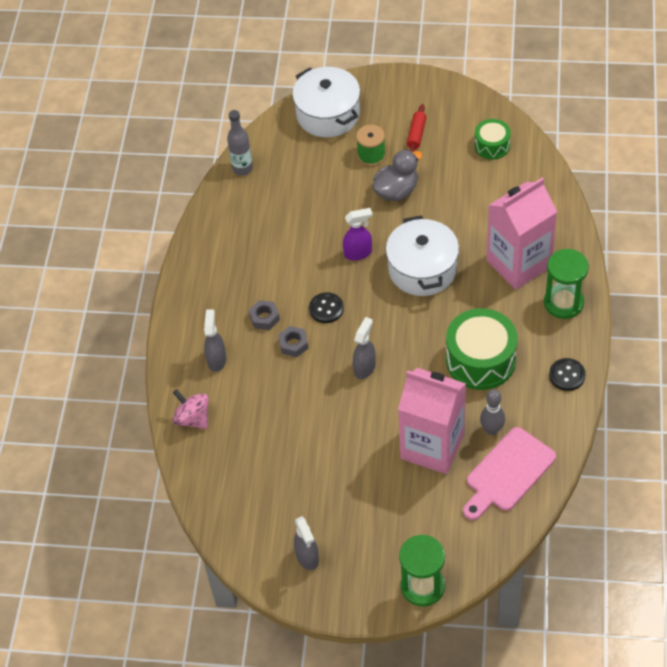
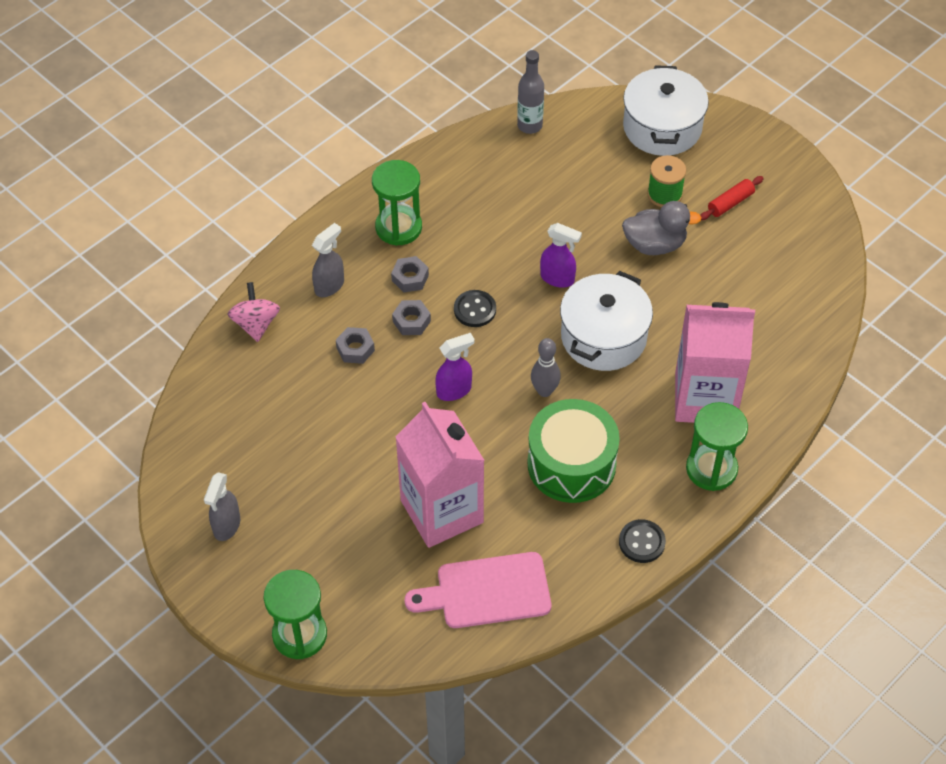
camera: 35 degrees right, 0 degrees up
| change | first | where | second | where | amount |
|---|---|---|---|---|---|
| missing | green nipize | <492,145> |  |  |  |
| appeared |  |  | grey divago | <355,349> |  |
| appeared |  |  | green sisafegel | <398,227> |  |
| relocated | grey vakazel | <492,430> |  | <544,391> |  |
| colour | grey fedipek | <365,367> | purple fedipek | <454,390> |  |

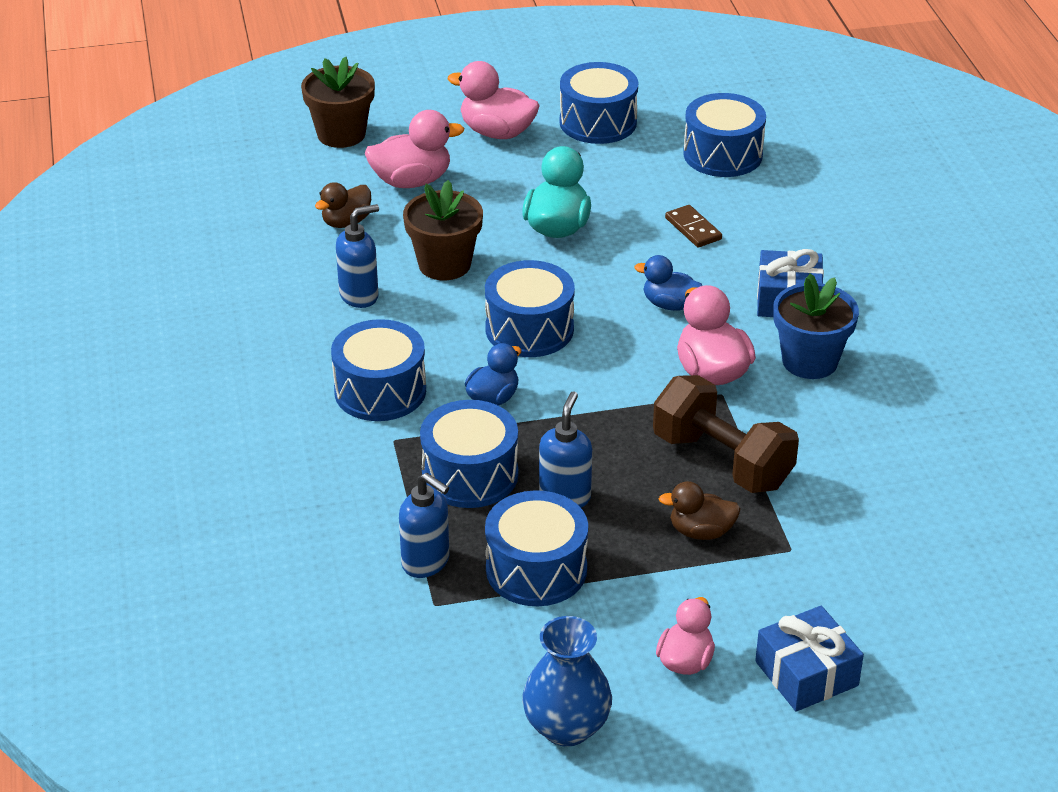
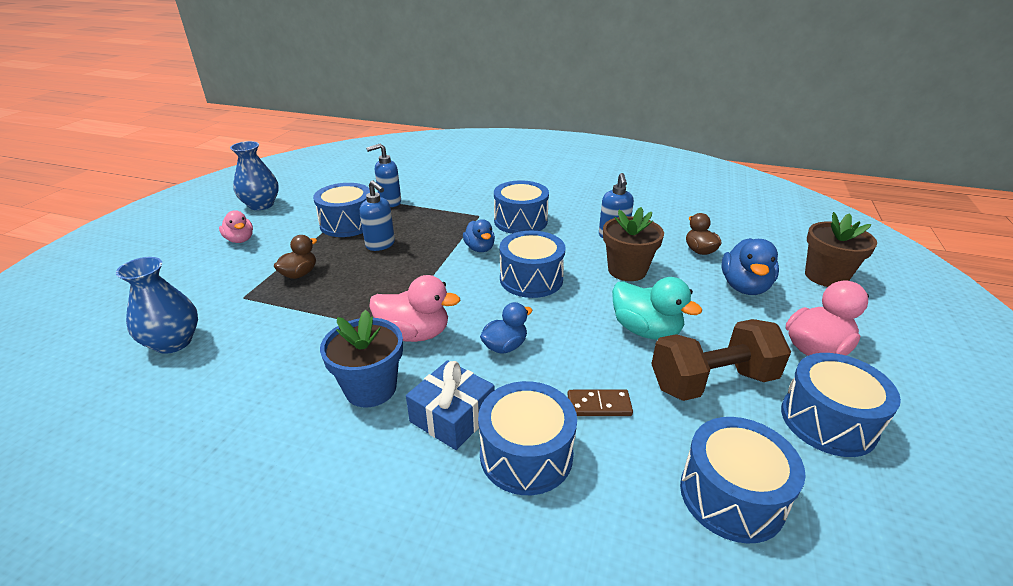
camera: 120 degrees right, 5 degrees down
| change | first | where | second | where | amount |
|---|---|---|---|---|---|
| missing | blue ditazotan | <806,673> |  |  |  |
| appeared |  |  | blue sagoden | <173,342> |  |
| relocated | blue nipize | <470,475> |  | <526,454> |  |
| relocated | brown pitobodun | <722,461> |  | <712,381> |  |
| colour | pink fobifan | <412,181> | blue fobifan | <744,287> |  |

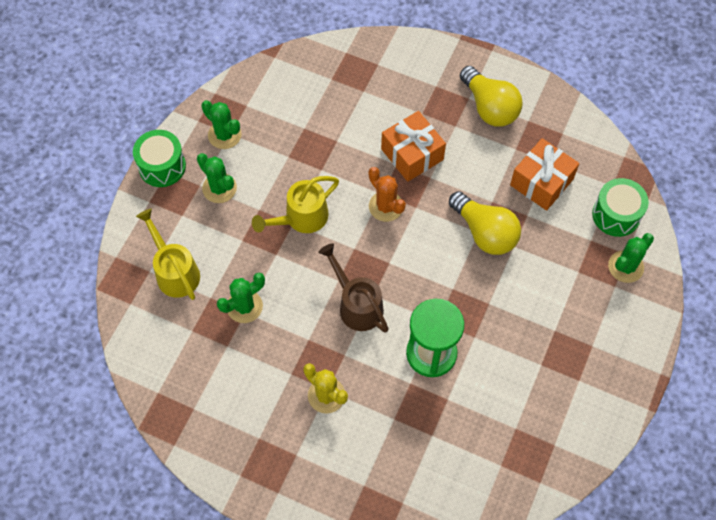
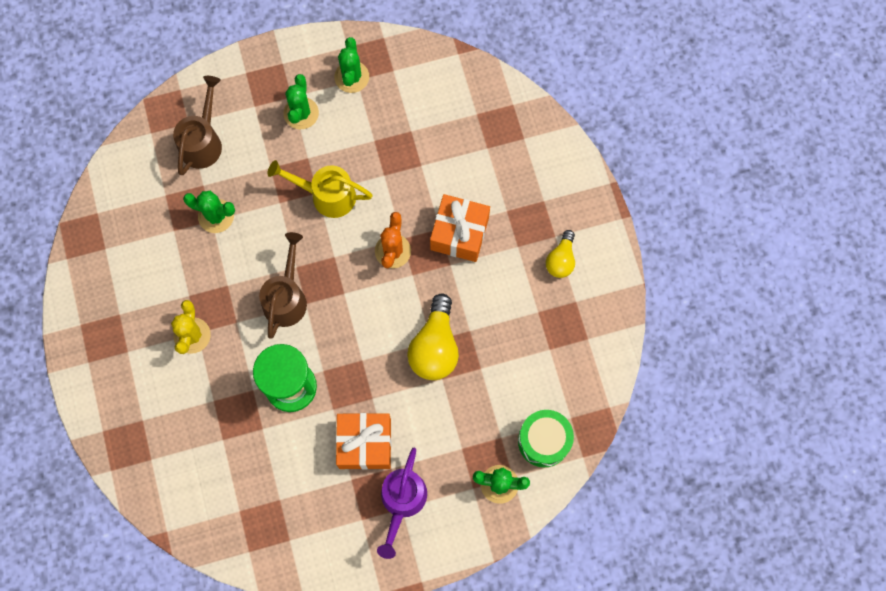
camera: 50 degrees right, 10 degrees up
| change | first | where | second | where | amount |
|---|---|---|---|---|---|
| missing | green nipize | <162,166> |  |  |  |
| appeared |  |  | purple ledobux | <401,502> |  |
| relocated | orange ditazotan | <541,182> |  | <365,443> |  |
| colour | yellow ledobux | <174,271> | brown ledobux | <203,141> |  |
| size | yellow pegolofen | <489,107> |  | <561,260> | x0.59 |

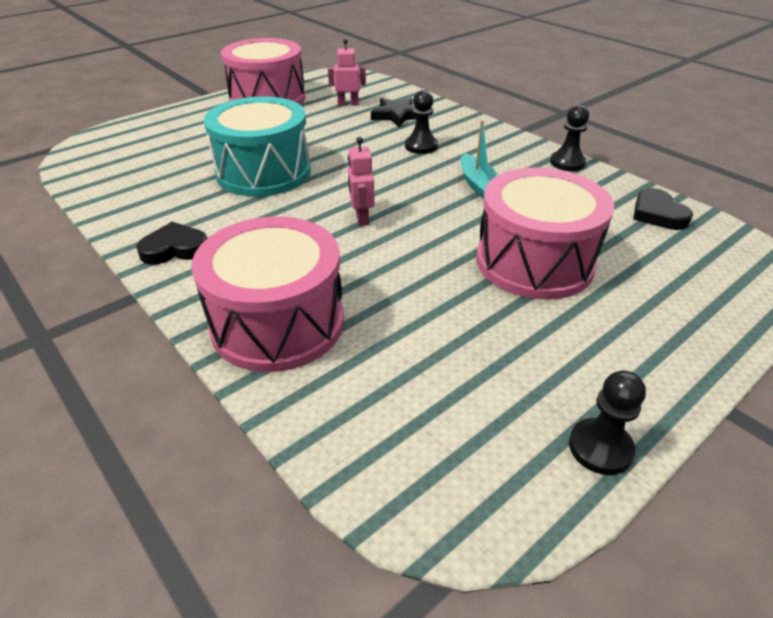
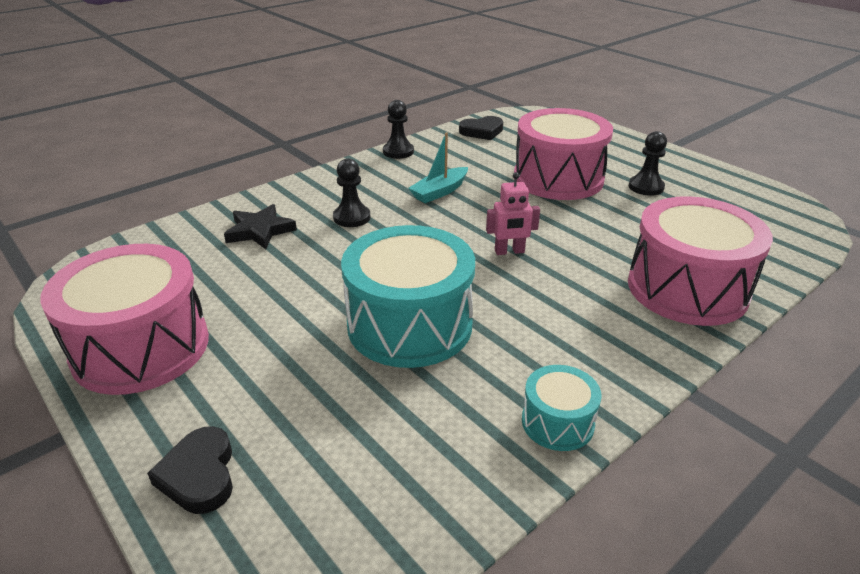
camera: 90 degrees left, 5 degrees down
| change | first | where | second | where | amount |
|---|---|---|---|---|---|
| missing | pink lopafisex | <348,104> |  |  |  |
| appeared |  |  | turquoise nipize | <557,422> |  |
| relocated | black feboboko | <174,249> |  | <199,475> |  |
| relocated | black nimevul | <600,448> |  | <646,187> |  |
| spun | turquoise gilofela | <478,185> |  | <439,192> | 150 degrees clockwise |

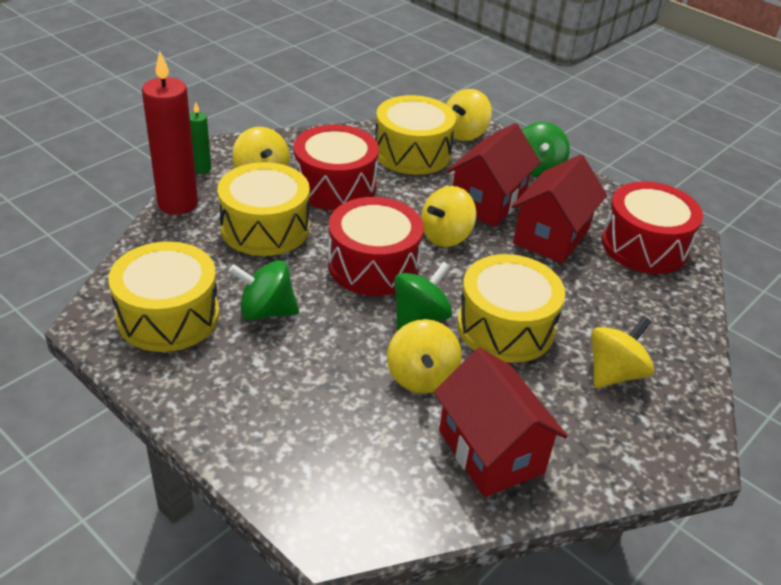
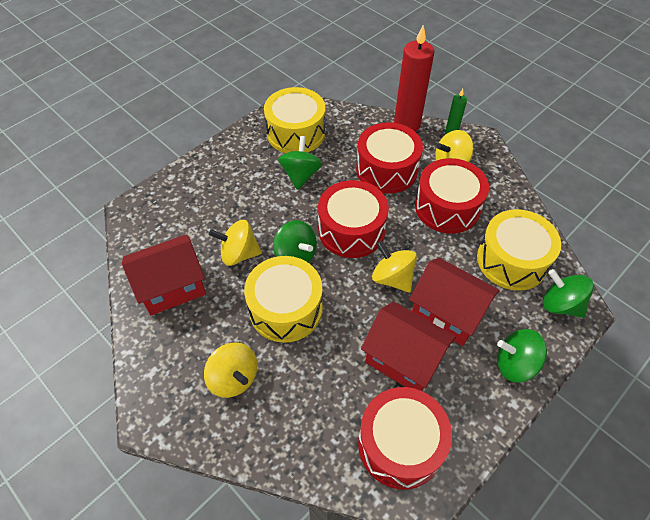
camera: 95 degrees right, 15 degrees up
| change | first | where | second | where | amount |
|---|---|---|---|---|---|
| colour | yellow nipize | <265,228> | red nipize | <386,170> |  |
| colour | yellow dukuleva | <464,133> | green dukuleva | <560,305> |  |

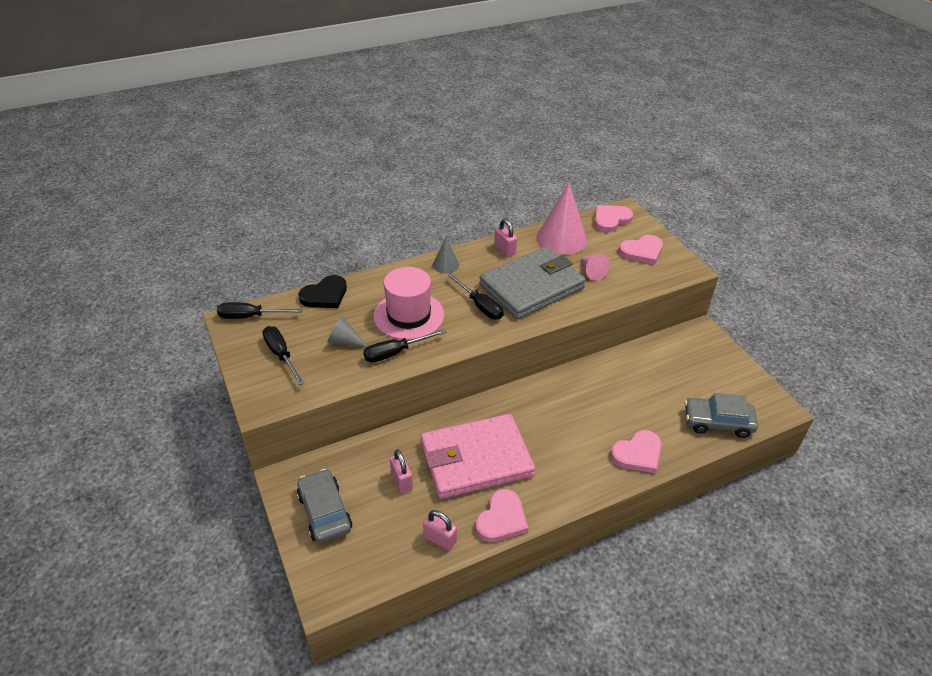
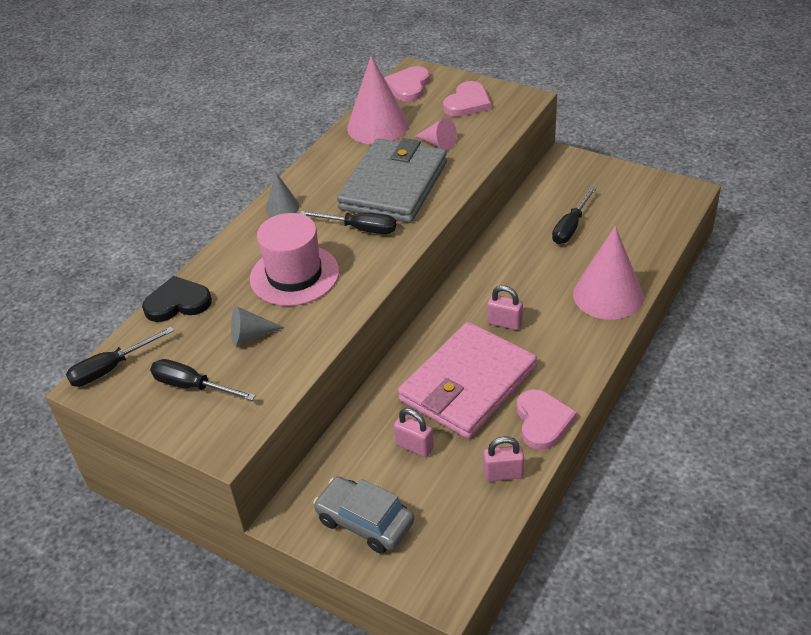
camera: 30 degrees left, 0 degrees up
| change | first | where | second | where | amount |
|---|---|---|---|---|---|
| missing | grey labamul | <717,422> |  |  |  |
| relocated | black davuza | <395,353> |  | <570,227> |  |
| relocated | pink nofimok | <505,250> |  | <505,323> |  |
| exchanged | pink feboboko | <637,454> | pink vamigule | <608,295> |  |
| spun | black feboboko | <325,295> |  | <177,302> | 120 degrees counterclockwise |

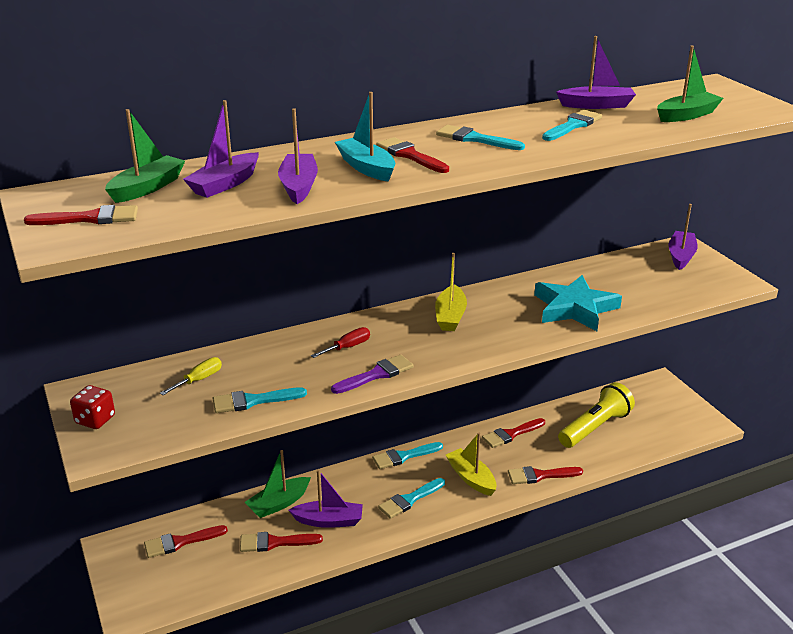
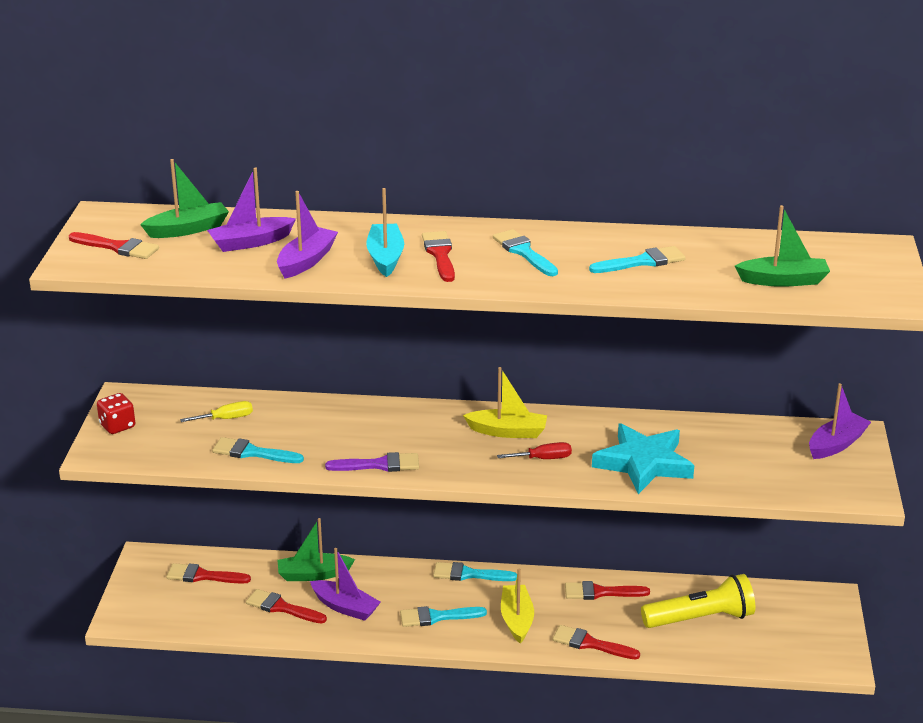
camera: 30 degrees right, 0 degrees up
| change | first | where | second | where | amount |
|---|---|---|---|---|---|
| missing | purple gilofela | <596,105> |  |  |  |
| relocated | red davuza | <348,347> |  | <543,459> |  |
| spun | yellow gilofela | <450,316> |  | <507,431> | 120 degrees counterclockwise |

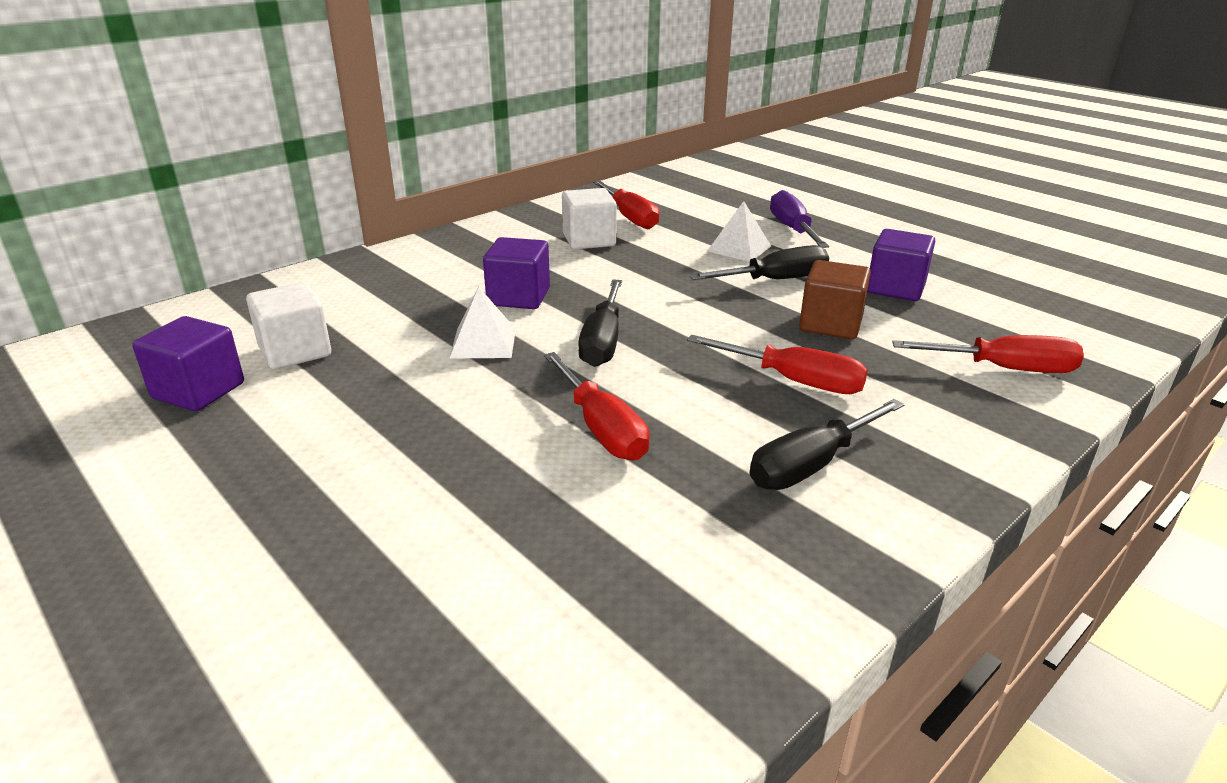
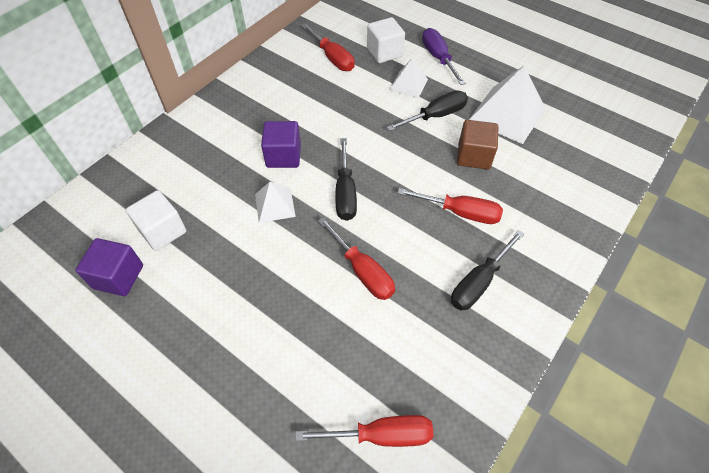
camera: 10 degrees left, 25 degrees up
| change | first | where | second | where | amount |
|---|---|---|---|---|---|
| relocated | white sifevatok | <589,240> |  | <384,52> |  |
| relocated | red davuza | <1003,369> |  | <380,435> |  |
| exchanged | purple sifevatok | <895,288> | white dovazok | <507,114> |  |

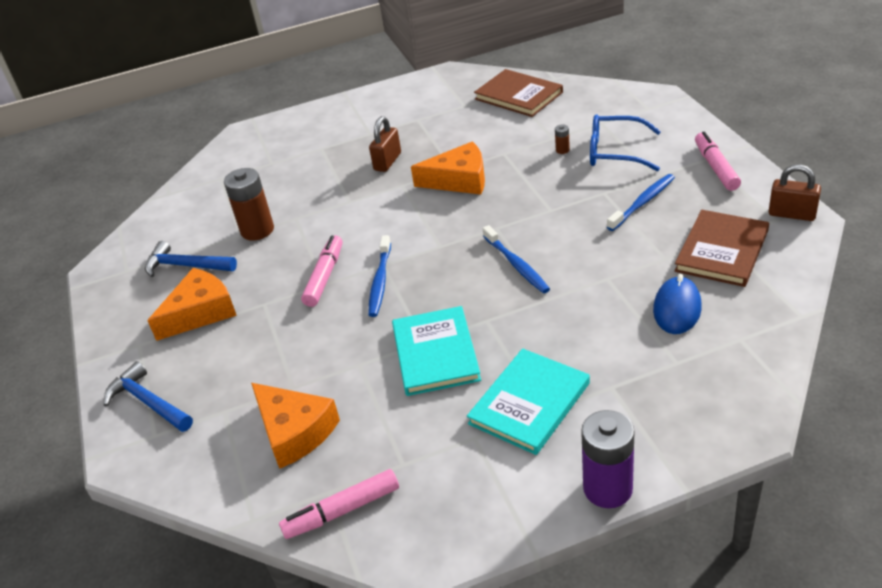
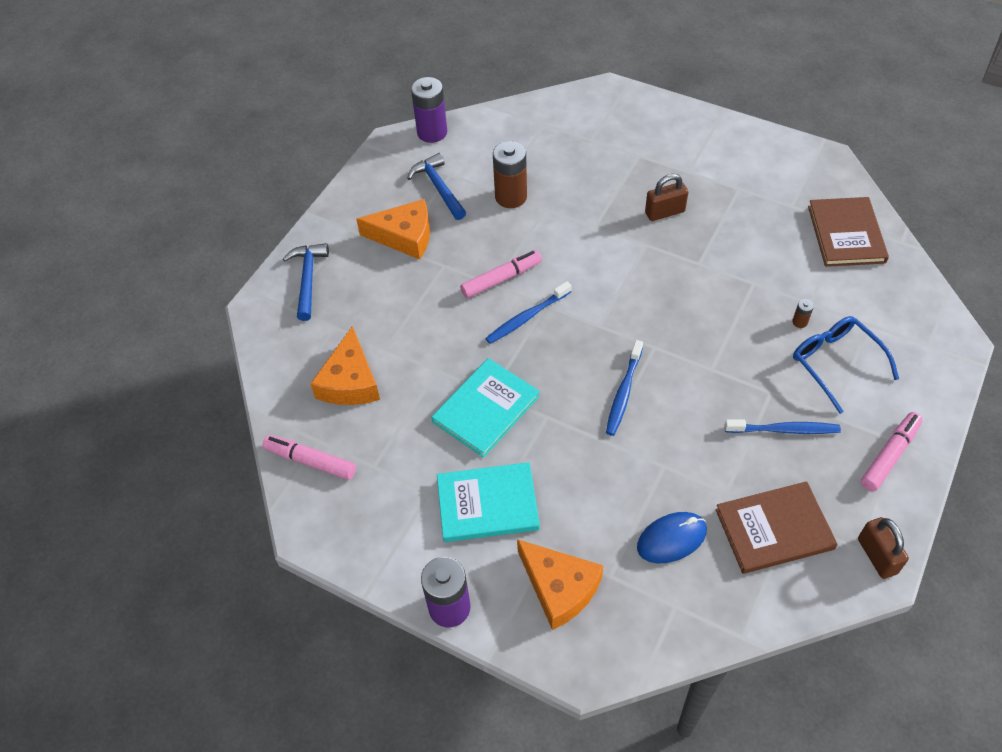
camera: 45 degrees right, 15 degrees up
| change | first | where | second | where | amount |
|---|---|---|---|---|---|
| appeared |  |  | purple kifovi | <432,132> |  |
| relocated | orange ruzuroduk | <459,180> |  | <559,588> |  |

